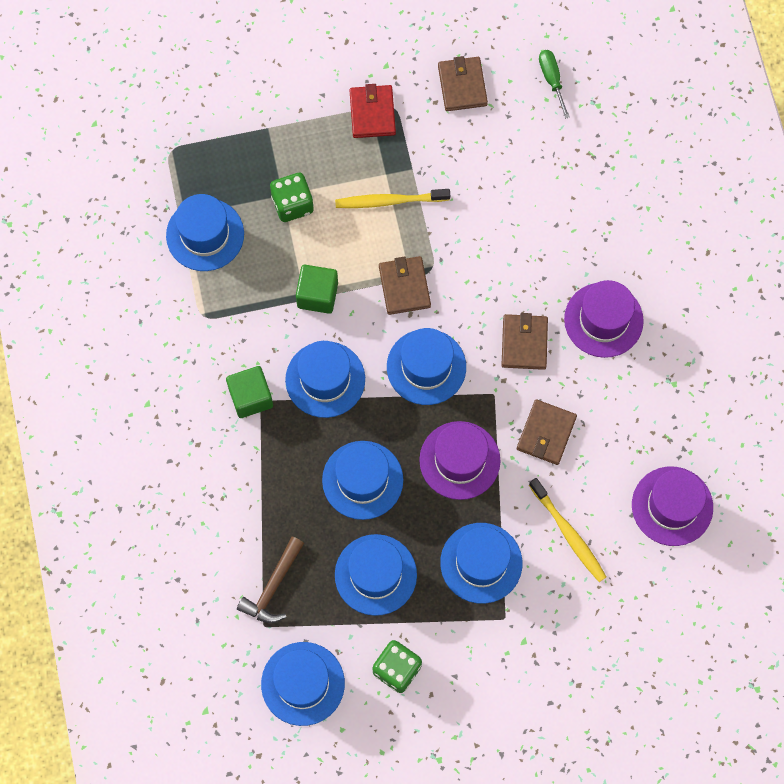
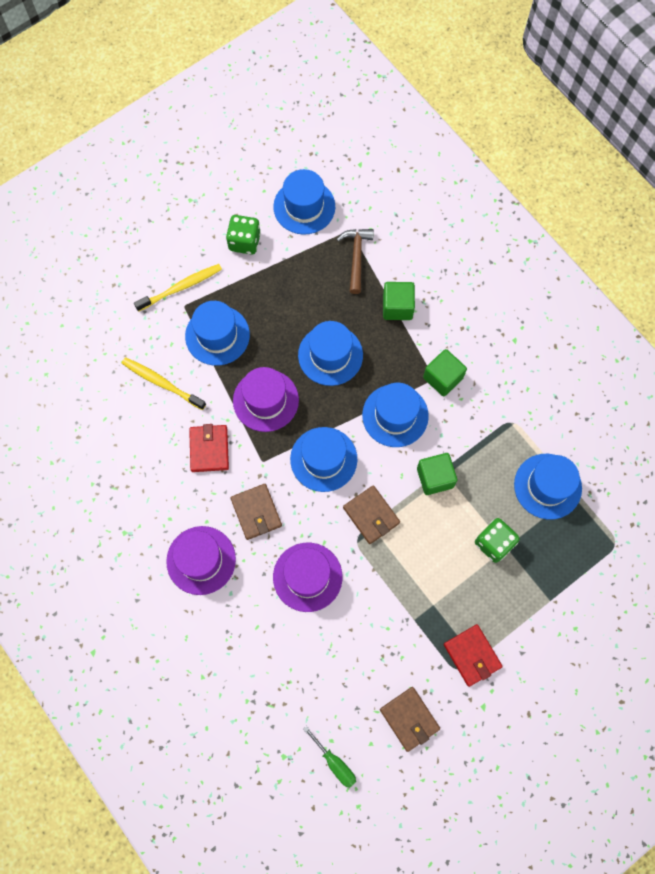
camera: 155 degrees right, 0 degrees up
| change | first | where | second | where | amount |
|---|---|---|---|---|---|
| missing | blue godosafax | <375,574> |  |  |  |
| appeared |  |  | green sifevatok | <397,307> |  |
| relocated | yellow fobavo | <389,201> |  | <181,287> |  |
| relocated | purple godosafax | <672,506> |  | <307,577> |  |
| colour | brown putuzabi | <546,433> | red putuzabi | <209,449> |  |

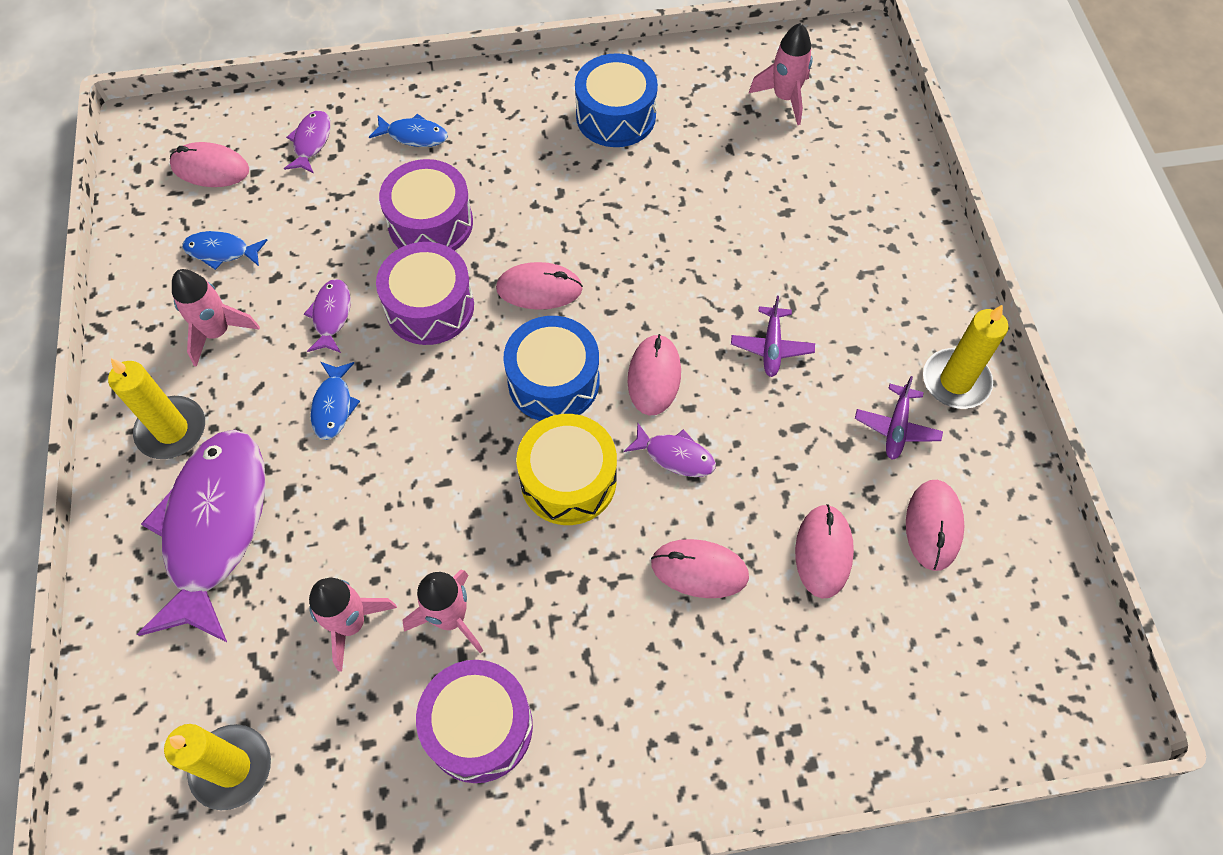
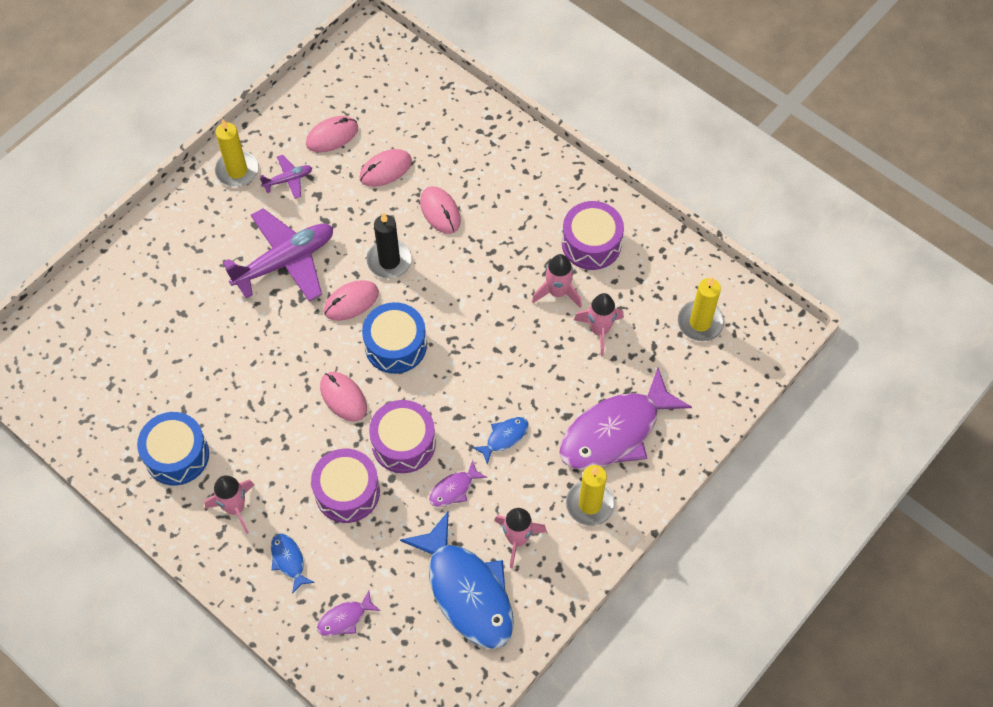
camera: 130 degrees left, 0 degrees up
| change | first | where | second | where | amount |
|---|---|---|---|---|---|
| missing | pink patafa | <210,168> |  |  |  |
| missing | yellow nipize | <568,480> |  |  |  |
| relocated | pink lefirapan | <785,98> |  | <235,508> |  |
| exchanged | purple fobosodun | <675,456> | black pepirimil | <389,261> |  |
| size | blue fobosodun | <221,251> |  | <467,591> | x2.32 |
| size | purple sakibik | <771,346> |  | <285,261> | x2.13 |

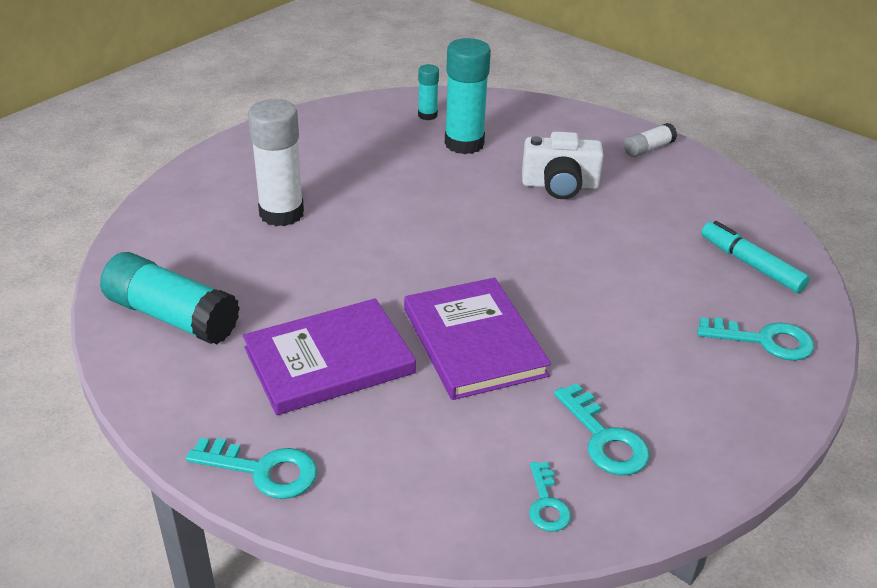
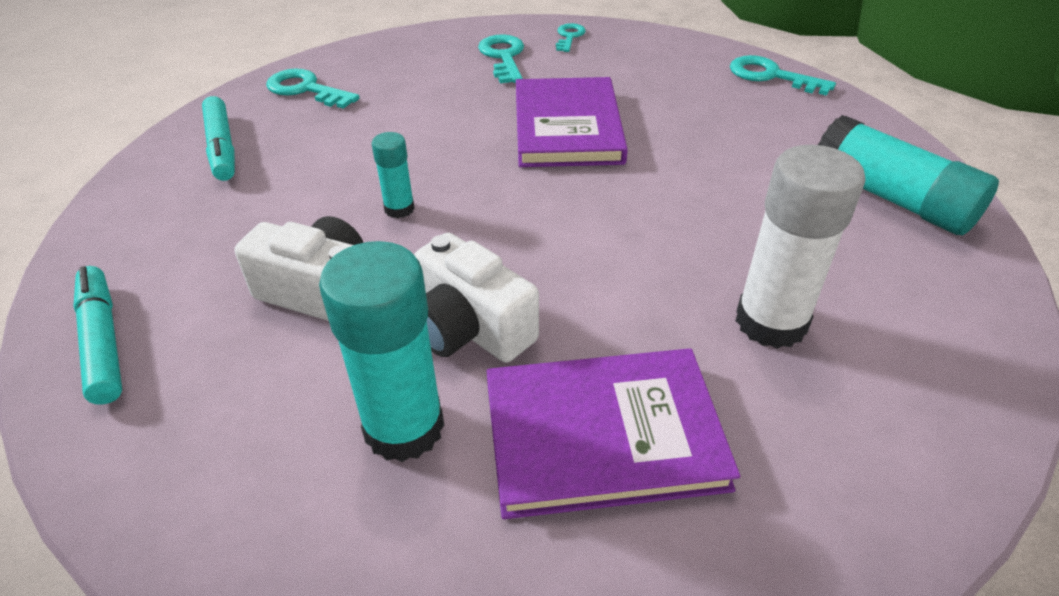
camera: 160 degrees left, 5 degrees up
| change | first | where | second | where | amount |
|---|---|---|---|---|---|
| appeared |  |  | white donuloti | <470,328> |  |
| relocated | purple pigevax | <329,360> |  | <603,435> |  |
| relocated | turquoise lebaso | <427,115> |  | <399,209> |  |
| exchanged | white lebaso | <648,149> | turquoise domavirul | <103,341> |  |

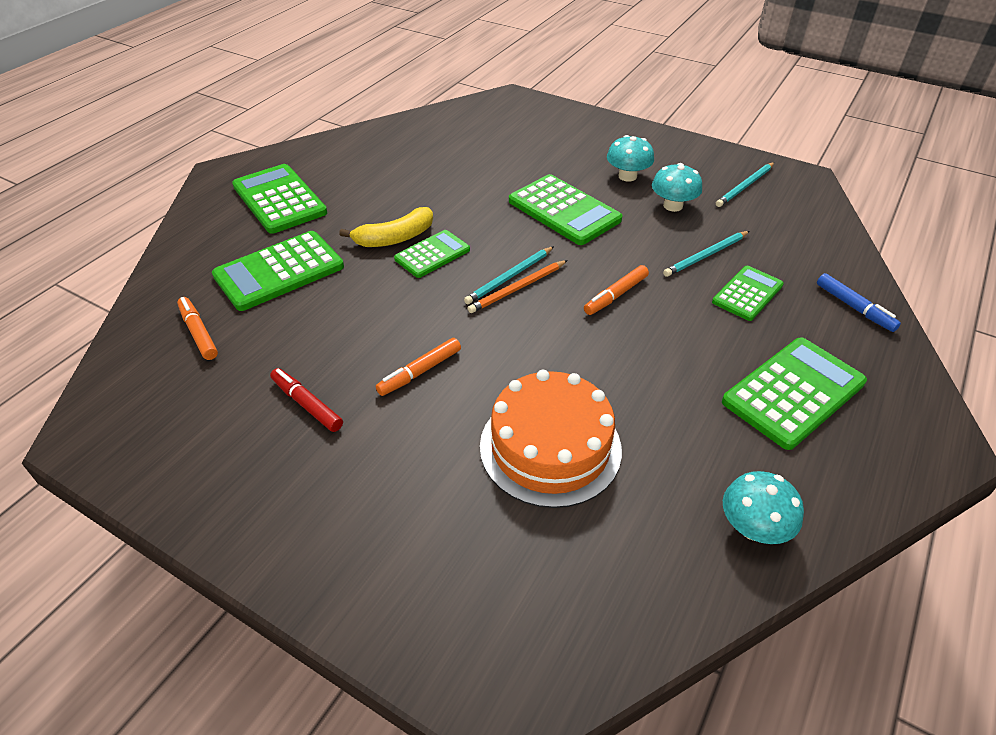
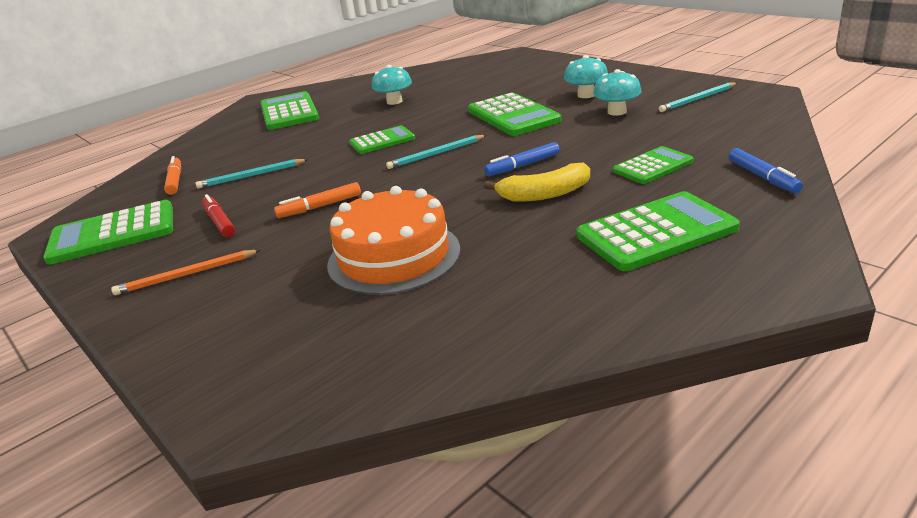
camera: 20 degrees right, 15 degrees down
| change | first | where | second | where | amount |
|---|---|---|---|---|---|
| relocated | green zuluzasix | <279,271> |  | <113,233> |  |
| relocated | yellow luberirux | <395,238> |  | <544,194> |  |
| relocated | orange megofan | <517,288> |  | <186,275> |  |
| relocated | turquoise megofan | <706,255> |  | <251,176> |  |
| relocated | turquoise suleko | <753,527> |  | <394,101> |  |
| colour | orange domavirul | <616,295> | blue domavirul | <523,166> |  |

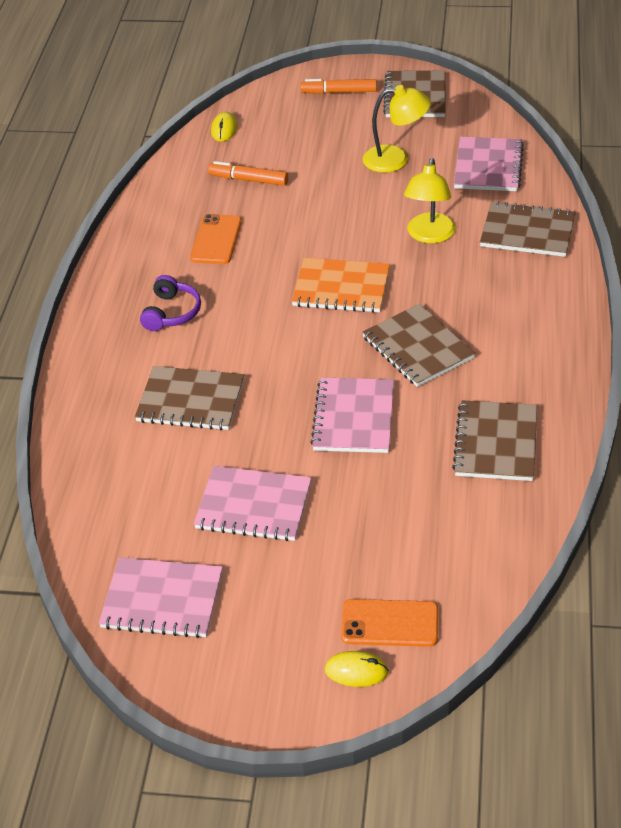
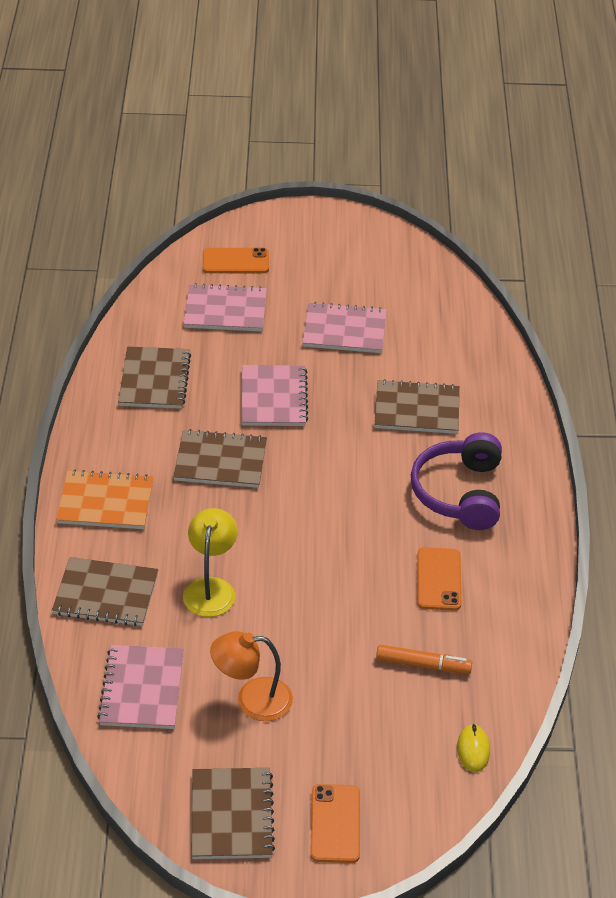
camera: 170 degrees right, 0 degrees up
| change | first | where | second | where | amount |
|---|---|---|---|---|---|
| missing | yellow patafa | <356,671> |  |  |  |
| relocated | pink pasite | <162,600> |  | <225,310> |  |
| relocated | orange pasite | <341,288> |  | <105,502> |  |
| exchanged | orange domavirul | <339,92> | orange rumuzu | <335,824> |  |
| colour | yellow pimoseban | <396,159> | orange pimoseban | <252,700> |  |
| spun | brown pasite | <418,348> |  | <220,461> | 45 degrees counterclockwise |
| size | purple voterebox | <171,313> |  | <460,493> | x1.70 |

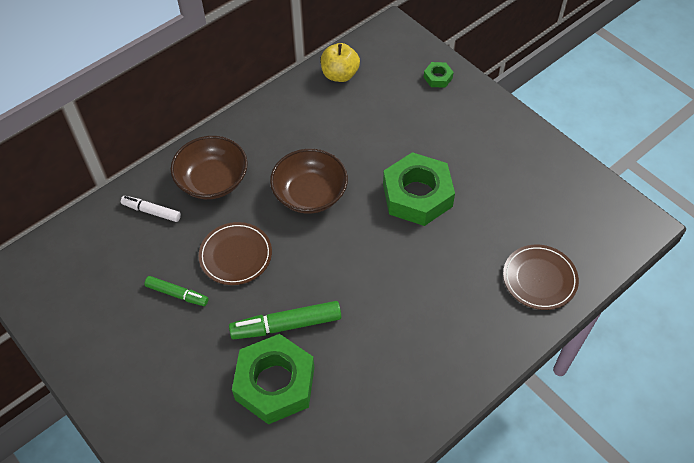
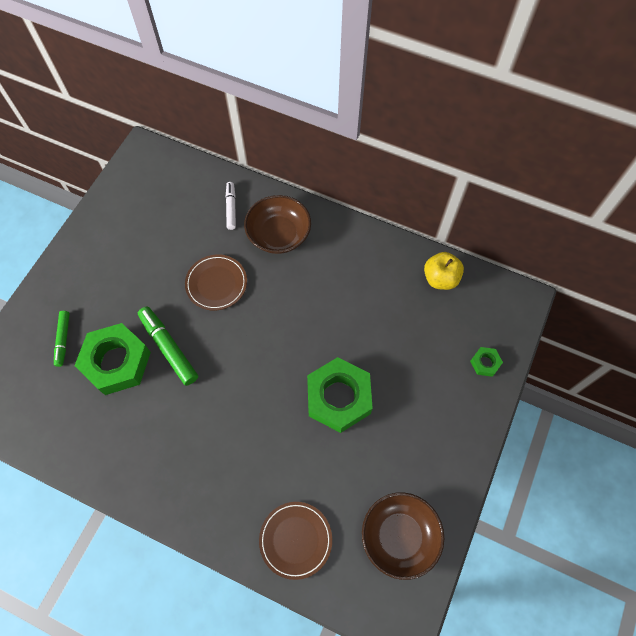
camera: 65 degrees right, 10 degrees up
| change | first | where | second | where | amount |
|---|---|---|---|---|---|
| relocated | green domavirul | <177,294> |  | <63,340> |  |
| relocated | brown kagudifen | <310,194> |  | <399,536> |  |

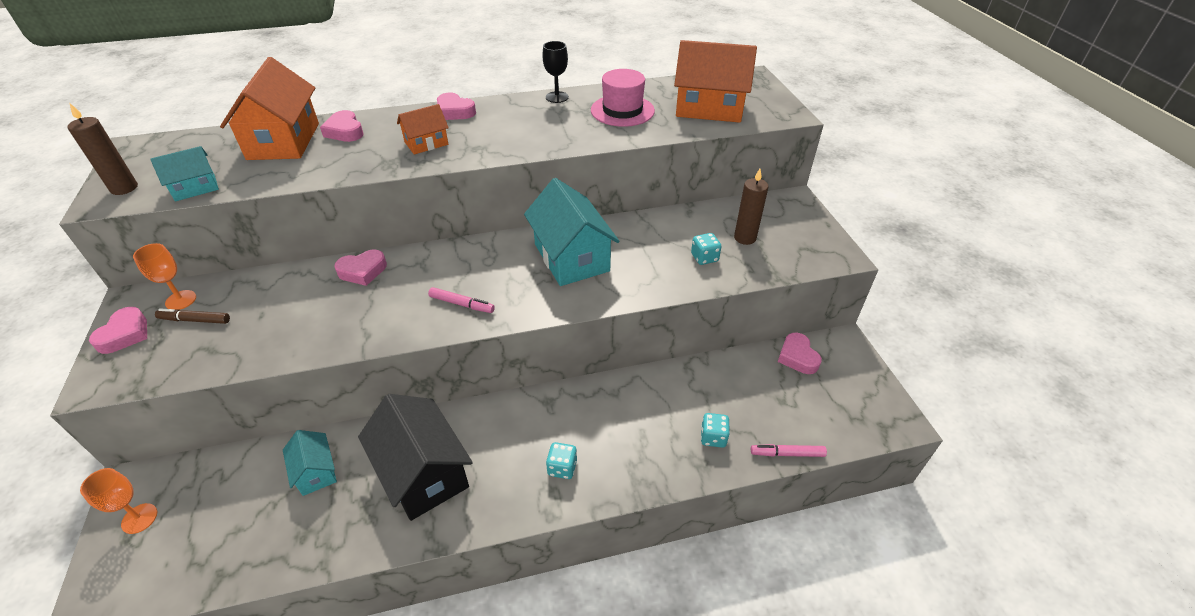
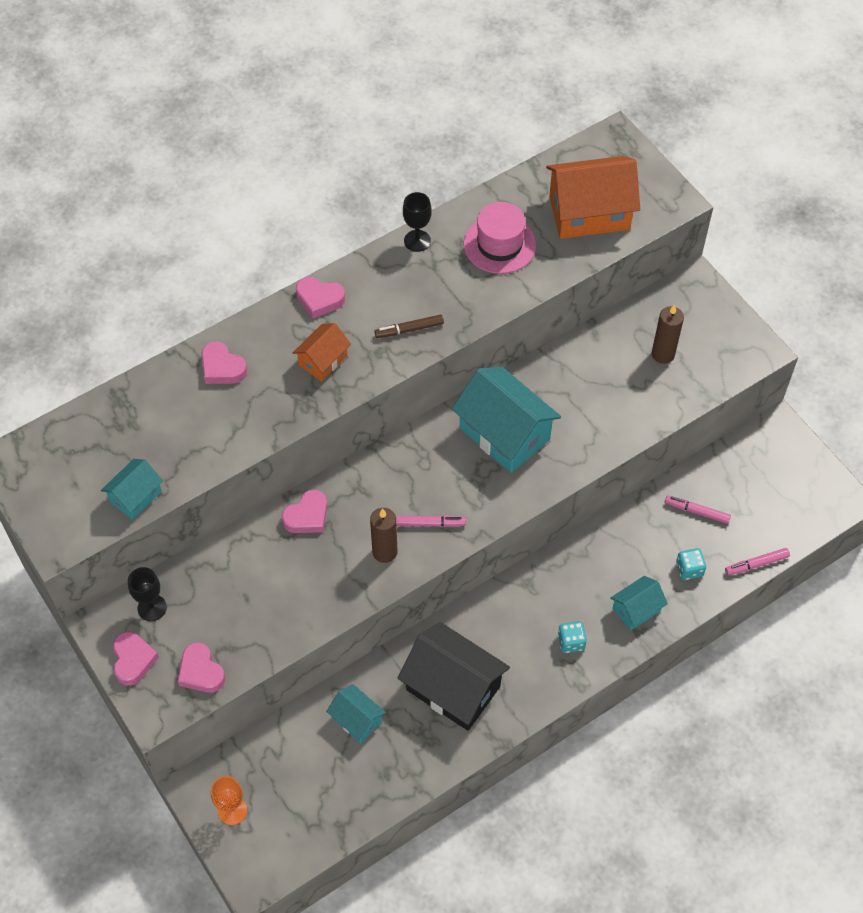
camera: 20 degrees left, 15 degrees up
| change | first | where | second | where | amount |
|---|---|---|---|---|---|
| missing | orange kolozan | <283,141> |  |  |  |
| missing | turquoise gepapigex | <704,258> |  |  |  |
| appeared |  |  | turquoise kolozan | <636,609> |  |
| appeared |  |  | pink domavirul | <697,511> |  |
| relocated | brown pepirimil | <124,188> |  | <385,552> |  |
| relocated | brown domavirul | <195,320> |  | <409,329> |  |
| relocated | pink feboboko | <797,357> |  | <201,672> |  |
| colour | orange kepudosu | <181,300> | black kepudosu | <152,608> |  |

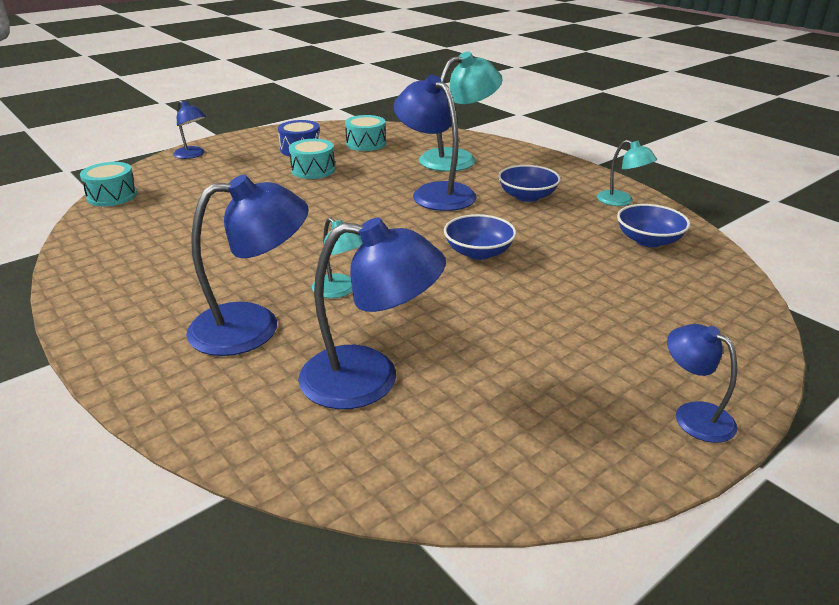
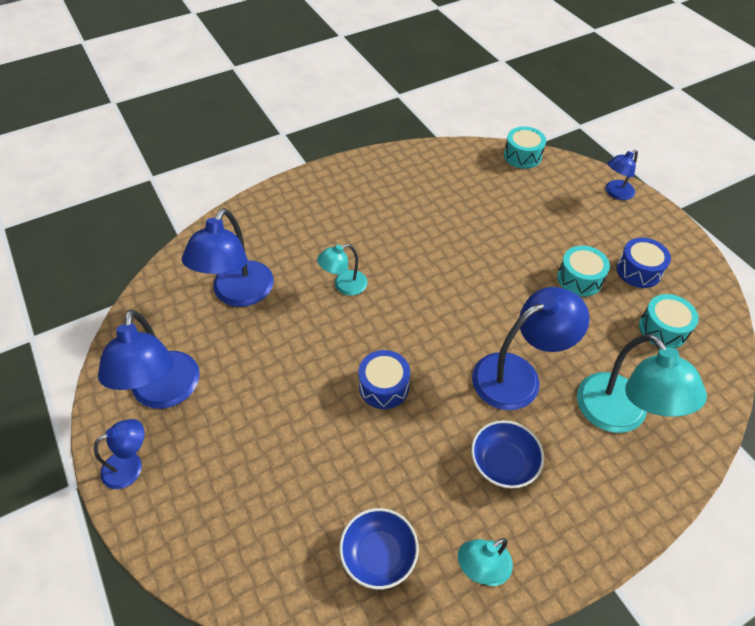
camera: 100 degrees right, 20 degrees up
| change | first | where | second | where | amount |
|---|---|---|---|---|---|
| relocated | blue pimoseban | <253,326> |  | <164,393> |  |
| exchanged | blue kagudifen | <478,252> | blue nipize | <384,386> |  |

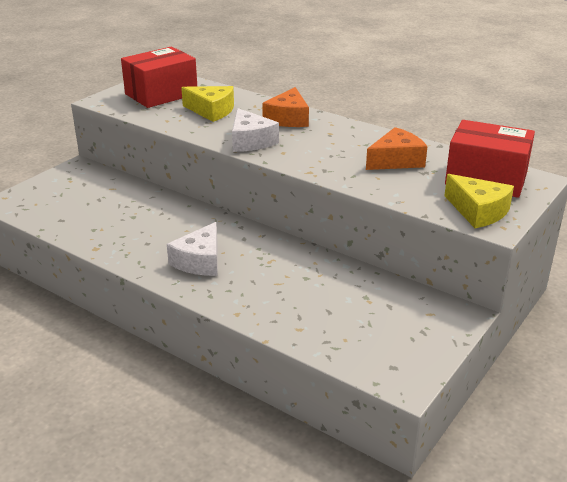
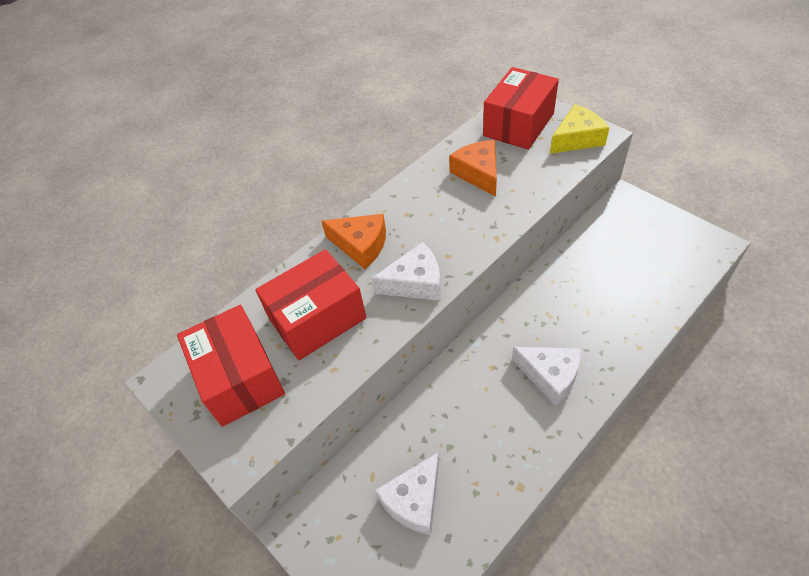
camera: 75 degrees left, 20 degrees up
| change | first | where | second | where | amount |
|---|---|---|---|---|---|
| appeared |  |  | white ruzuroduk | <414,500> |  |
| exchanged | yellow ruzuroduk | <211,111> | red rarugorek | <317,318> |  |

